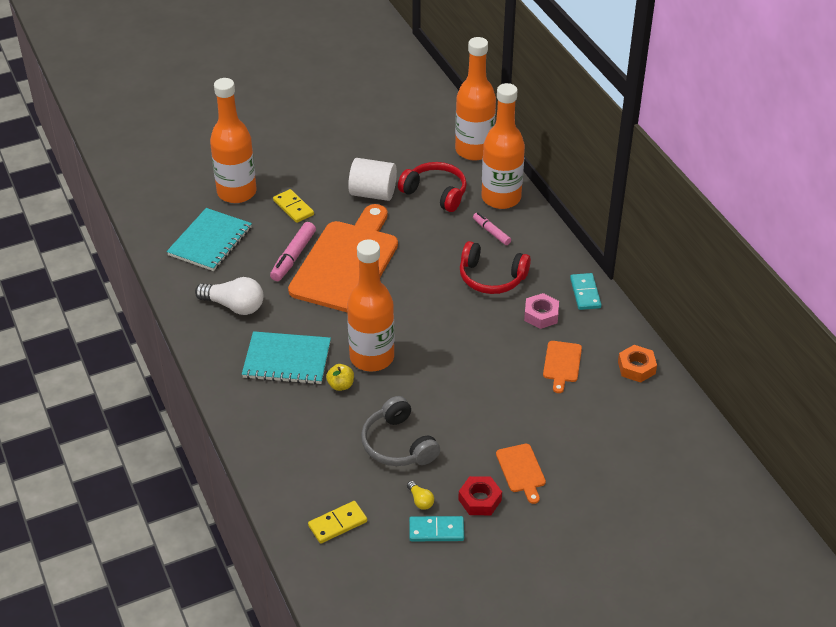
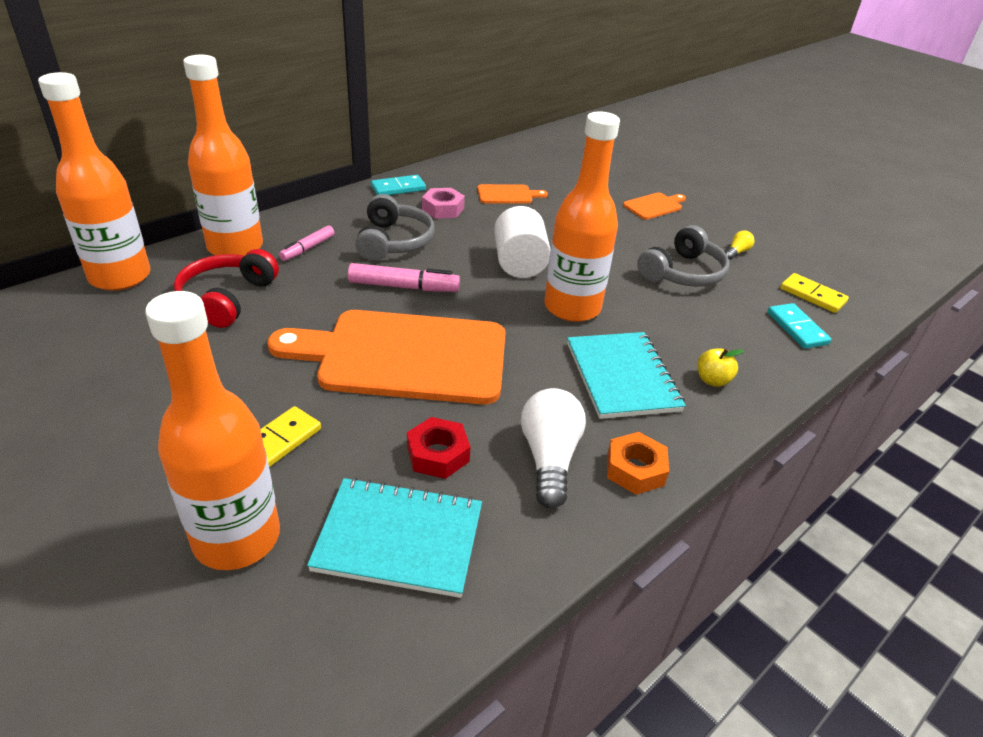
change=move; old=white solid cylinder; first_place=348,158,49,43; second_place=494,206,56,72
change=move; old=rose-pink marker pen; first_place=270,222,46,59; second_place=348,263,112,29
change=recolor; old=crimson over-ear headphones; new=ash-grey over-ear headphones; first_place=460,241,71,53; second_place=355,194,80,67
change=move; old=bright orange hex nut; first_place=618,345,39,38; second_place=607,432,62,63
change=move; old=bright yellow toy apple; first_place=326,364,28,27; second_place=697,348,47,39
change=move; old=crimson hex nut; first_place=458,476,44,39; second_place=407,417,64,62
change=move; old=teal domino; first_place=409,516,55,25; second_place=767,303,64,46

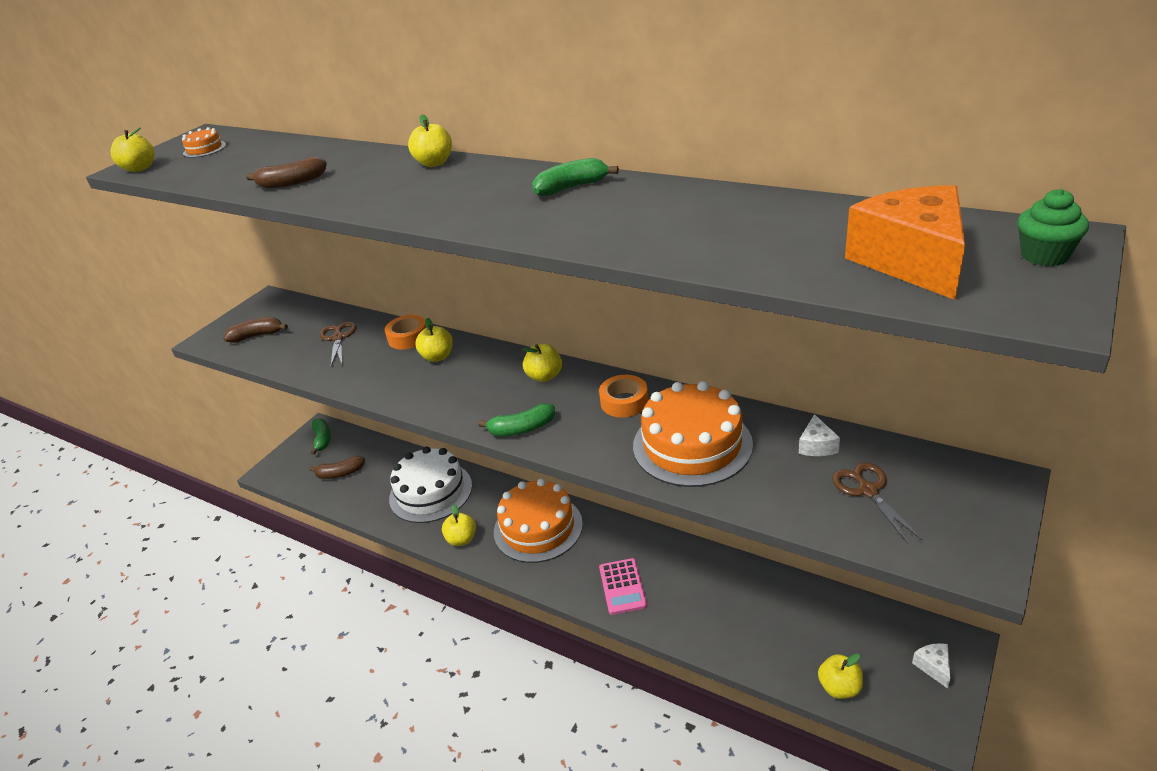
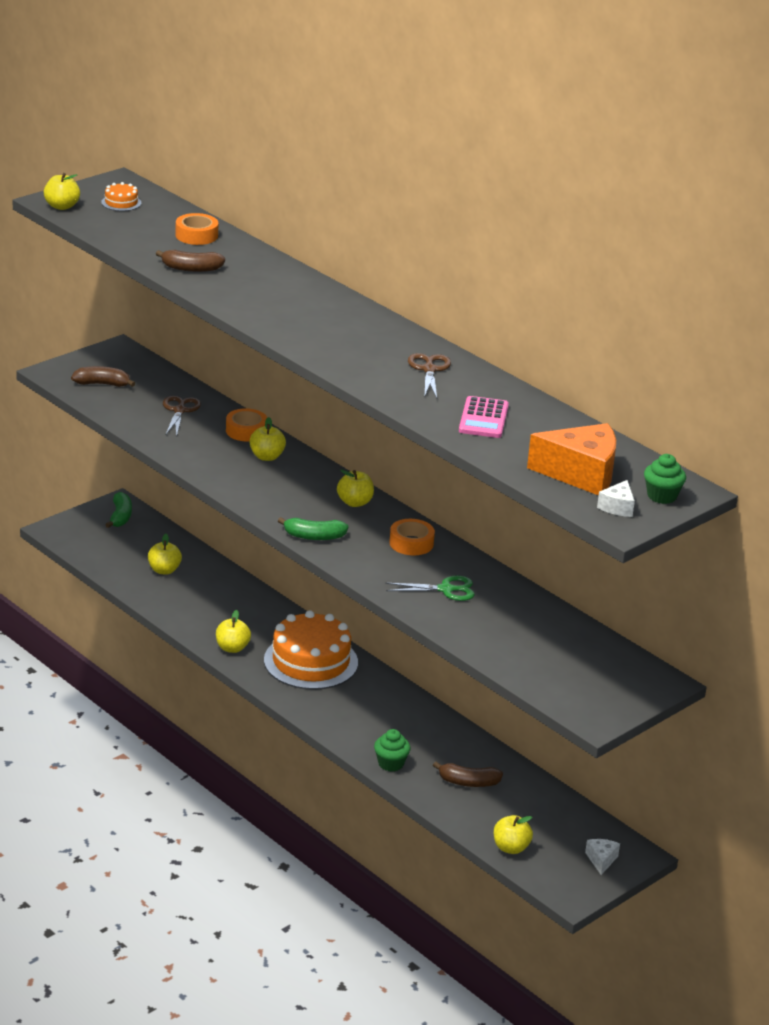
change=move; old=bright yellow toy apple; first_place=408,115,44,52; second_place=148,534,34,40
change=delete; old=emerald banana fruit; first_place=532,158,87,38
change=rotate; old=bright orange cheese; first_place=845,185,120,115; second_place=527,423,89,72; degrees=90
change=replace; old=bright orange layer cake; new=emerald scissors; first_place=633,381,120,106; second_place=385,575,90,26
change=move; old=white cheese; first_place=799,414,41,42; second_place=597,480,38,37
change=delete; old=white layer cake; first_place=389,447,83,76
change=move; old=dark brown banana fruit; first_place=309,456,56,23; second_place=433,762,70,25
change=move; old=dark brown scissors; first_place=832,462,91,82; second_place=408,353,43,46
change=move; old=rose-pink adding machine; first_place=599,558,48,57; second_place=459,396,50,42
change=insert; new=bright orange tape; second_place=175,213,43,32
change=insert; new=emerald cupcake; second_place=374,729,36,43

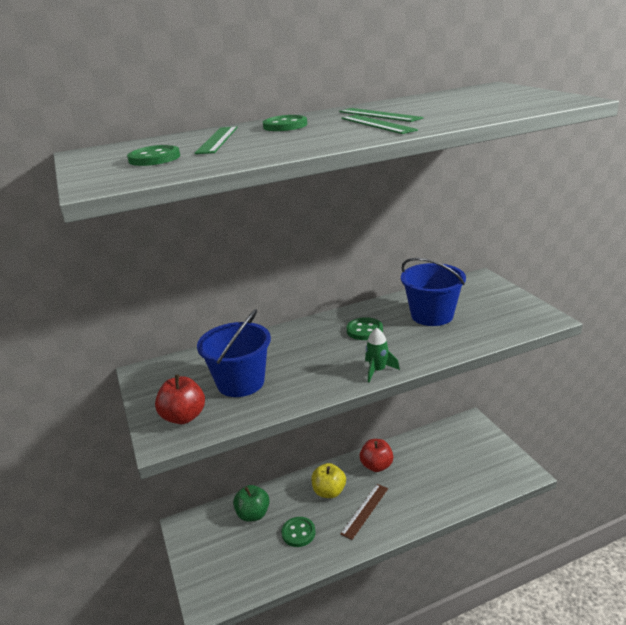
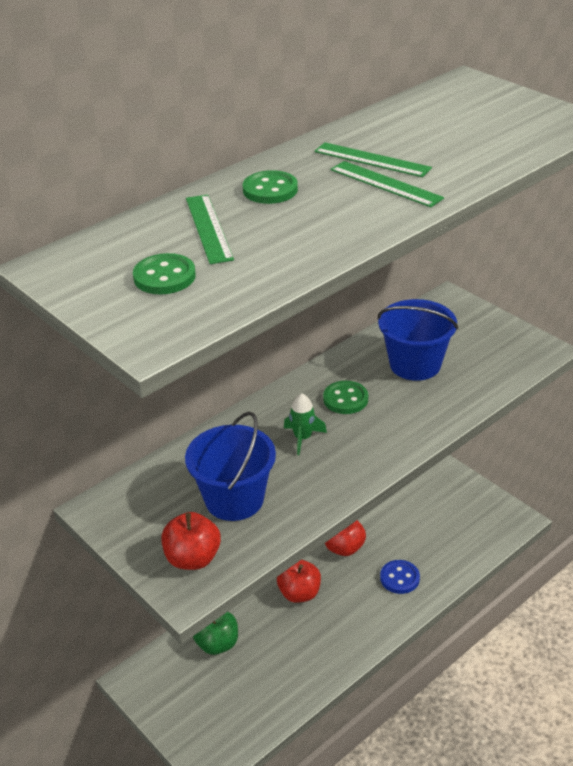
change=move; old=emerald spaceship; first_place=365,328,35,54; second_place=284,393,43,62
change=recolor; old=bright yellow toy apple; new=crimson toy apple; first_place=311,463,35,35; second_place=277,560,44,43
change=delete; old=dark brown measuring stick; first_place=340,484,48,56
change=delete; old=emerald button; first_place=282,517,33,30
change=insert; new=royal blue button; second_place=380,560,40,34

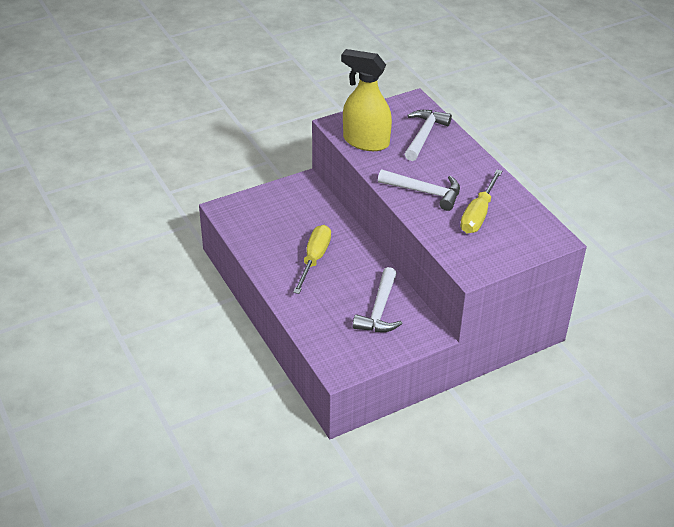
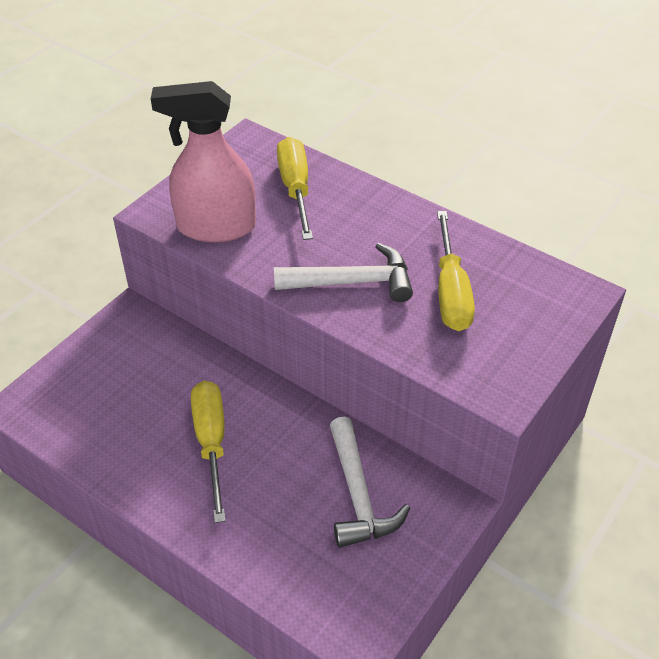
change=recolor; old=bright yellow sprayer; new=rose-pink sprayer; first_place=341,49,51,102; second_place=151,81,105,161
change=replace; old=white hammer; new=bright yellow hand screwdriver; first_place=405,110,47,51; second_place=277,137,36,103

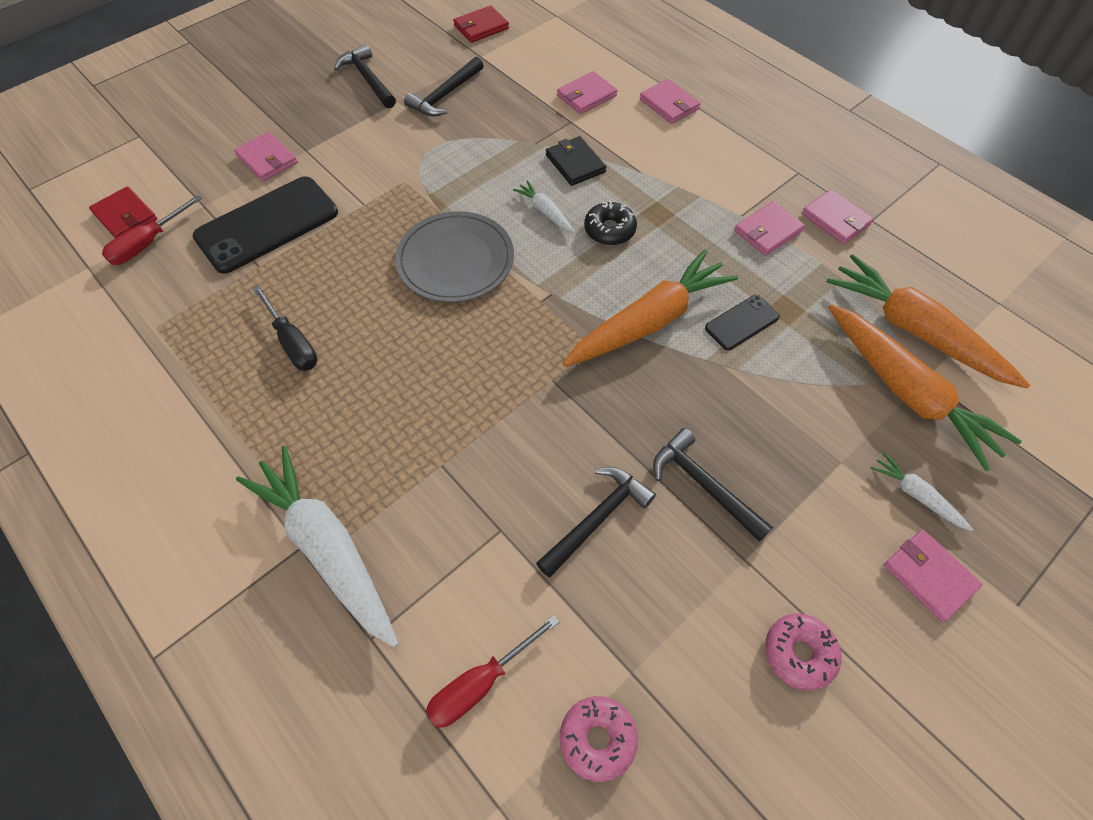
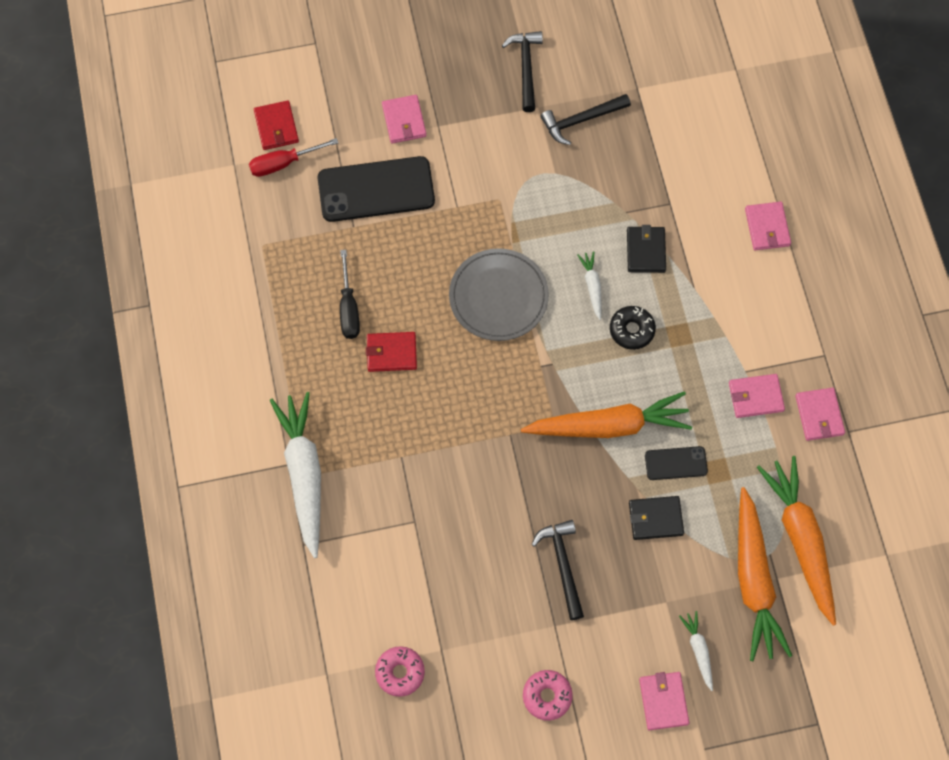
change=move; old=crimson card wallet; first_place=453,5,56,38; second_place=366,332,51,40
change=delete; old=rose-pink card wallet; first_place=557,71,60,43
change=delete; old=ebony hammer; first_place=536,467,120,110
change=delete; old=crimson hand screwdriver; first_place=426,615,133,113
change=insert; new=ebony card wallet; second_place=629,496,55,44

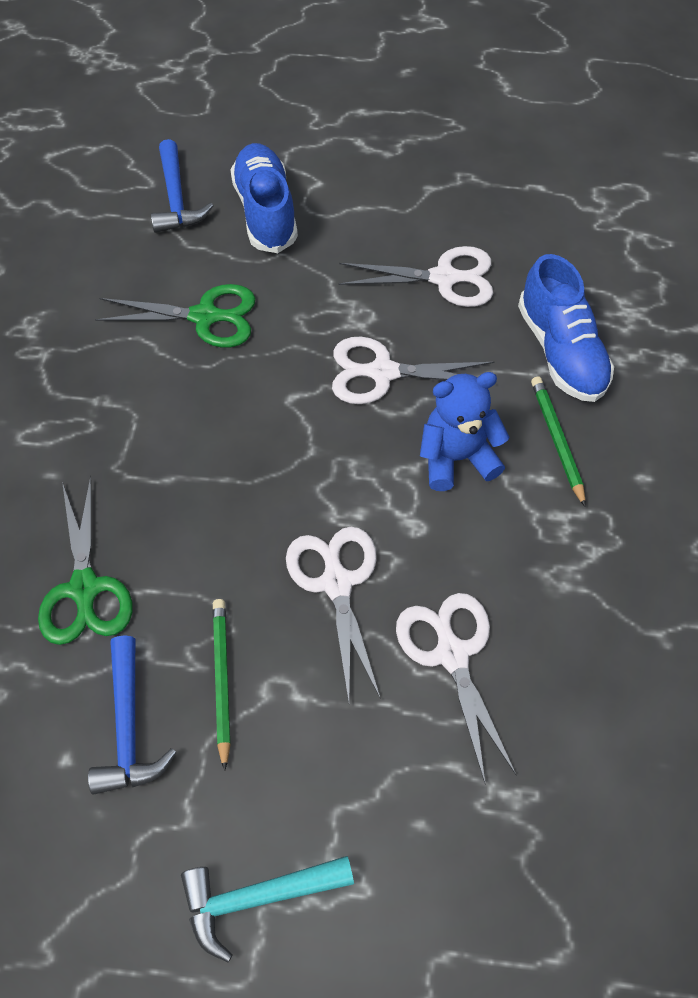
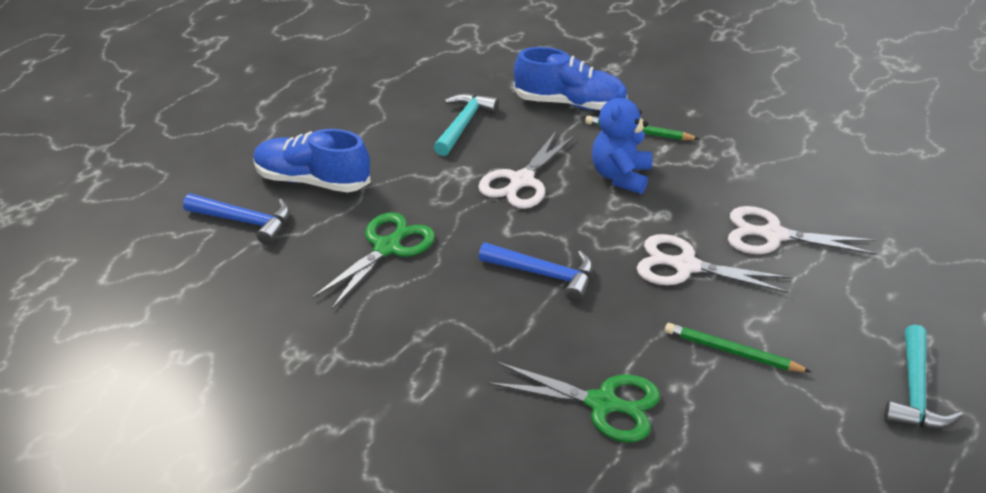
change=replace; old=white scissors; new=teal hammer; first_place=339,246,154,61; second_place=434,93,65,63
change=move; old=royal blue hammer; first_place=88,635,88,160; second_place=479,243,114,59

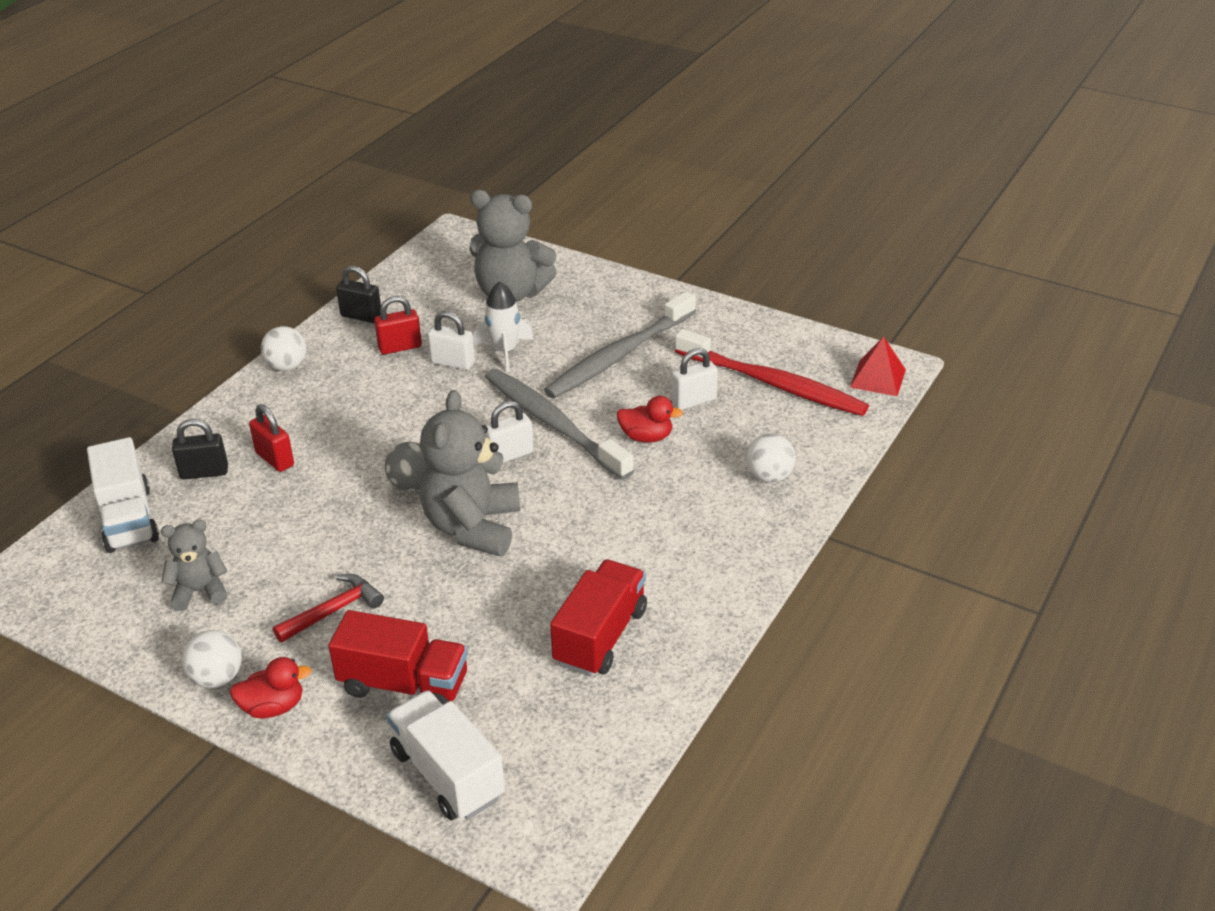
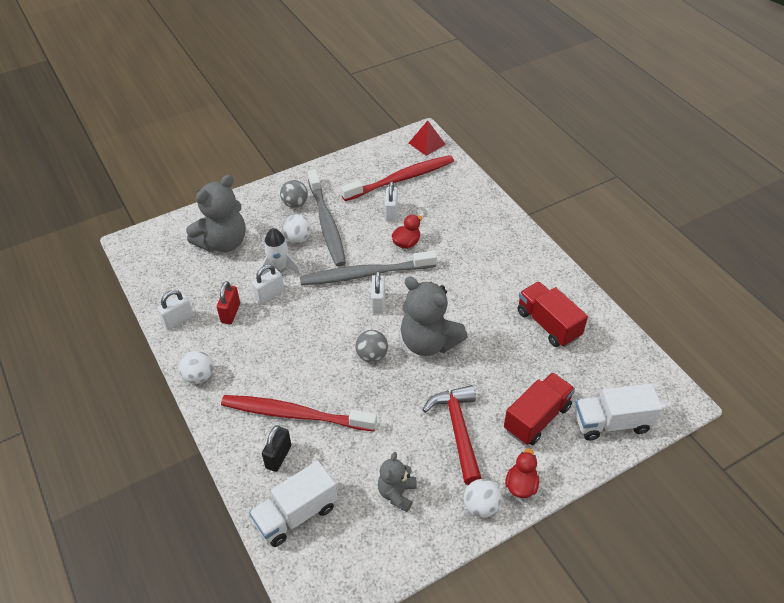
change=recolor; old=ebony padlock; new=white padlock; first_place=336,266,45,57; second_place=157,290,37,40
change=replace; old=crimson padlock; new=crimson dental brush; first_place=249,404,45,68; second_place=221,395,156,36
change=move; old=white play ball; first_place=746,433,50,50; second_place=282,215,29,28
change=rotate; old=white lorry; first_place=87,437,72,116; second_place=249,461,89,86; degrees=135
change=resize; old=crimson hammer; first_place=273,574,111,69; second_place=423,385,59,100; factor=1.52
change=insert; new=ash-grey play ball; second_place=280,180,28,28

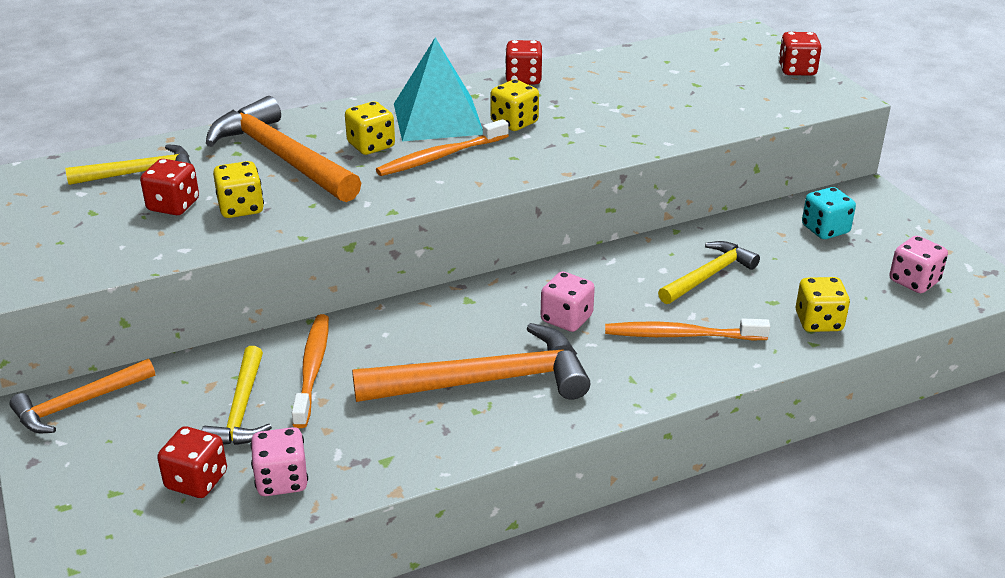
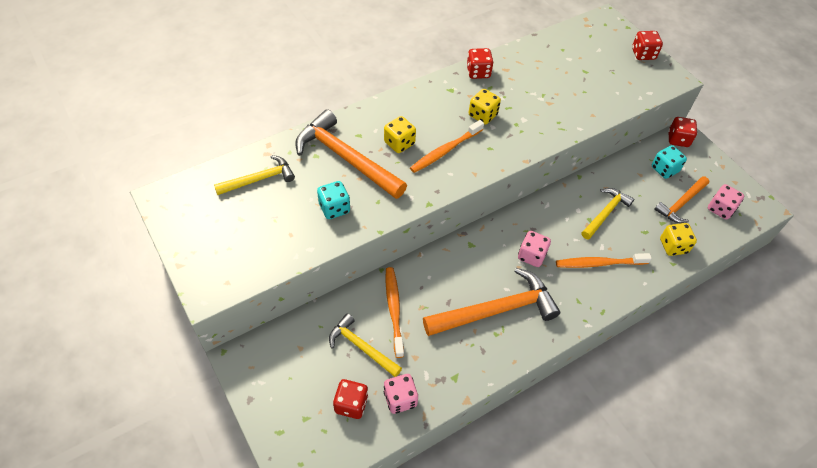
change=delete; old=teal pyramid shape; first_place=394,38,89,103
change=move; old=crimson die; first_place=140,159,59,56; second_place=668,117,29,30
change=recolor; old=bright yellow die; new=teal die; first_place=213,161,51,57; second_place=317,181,33,38
change=rotate; old=bright yellow hammer; first_place=202,346,70,99; second_place=329,313,73,64; degrees=135
change=move; old=bright orange hammer; first_place=9,359,146,74; second_place=654,176,55,47

